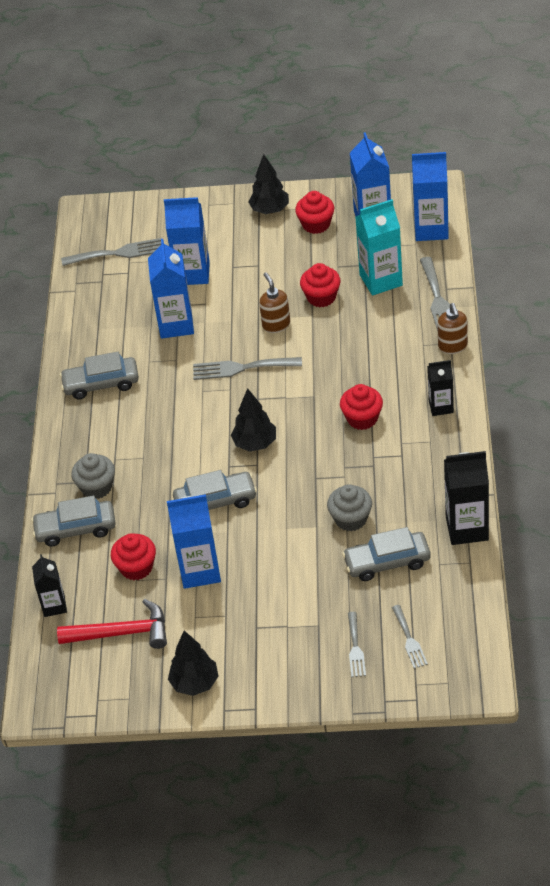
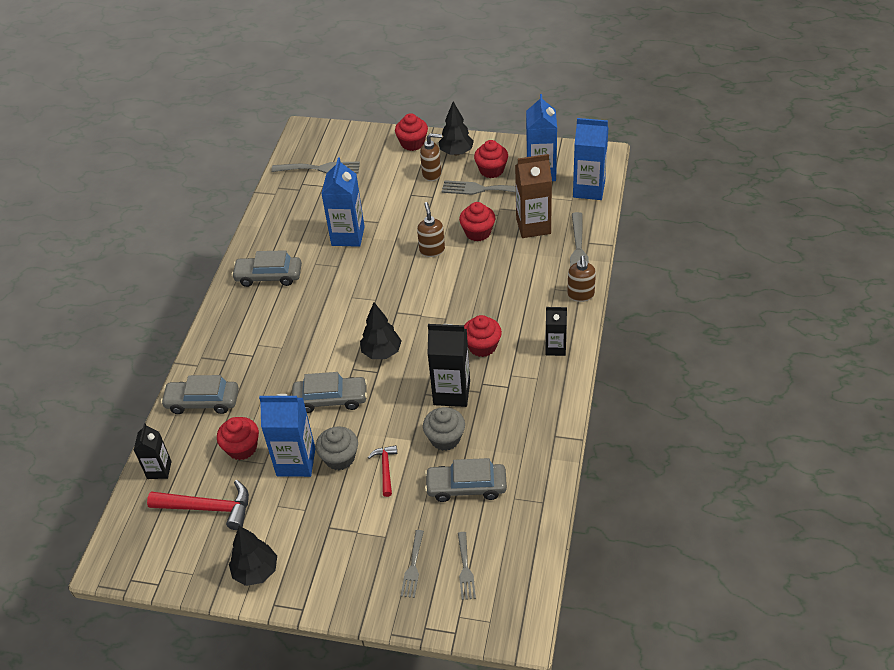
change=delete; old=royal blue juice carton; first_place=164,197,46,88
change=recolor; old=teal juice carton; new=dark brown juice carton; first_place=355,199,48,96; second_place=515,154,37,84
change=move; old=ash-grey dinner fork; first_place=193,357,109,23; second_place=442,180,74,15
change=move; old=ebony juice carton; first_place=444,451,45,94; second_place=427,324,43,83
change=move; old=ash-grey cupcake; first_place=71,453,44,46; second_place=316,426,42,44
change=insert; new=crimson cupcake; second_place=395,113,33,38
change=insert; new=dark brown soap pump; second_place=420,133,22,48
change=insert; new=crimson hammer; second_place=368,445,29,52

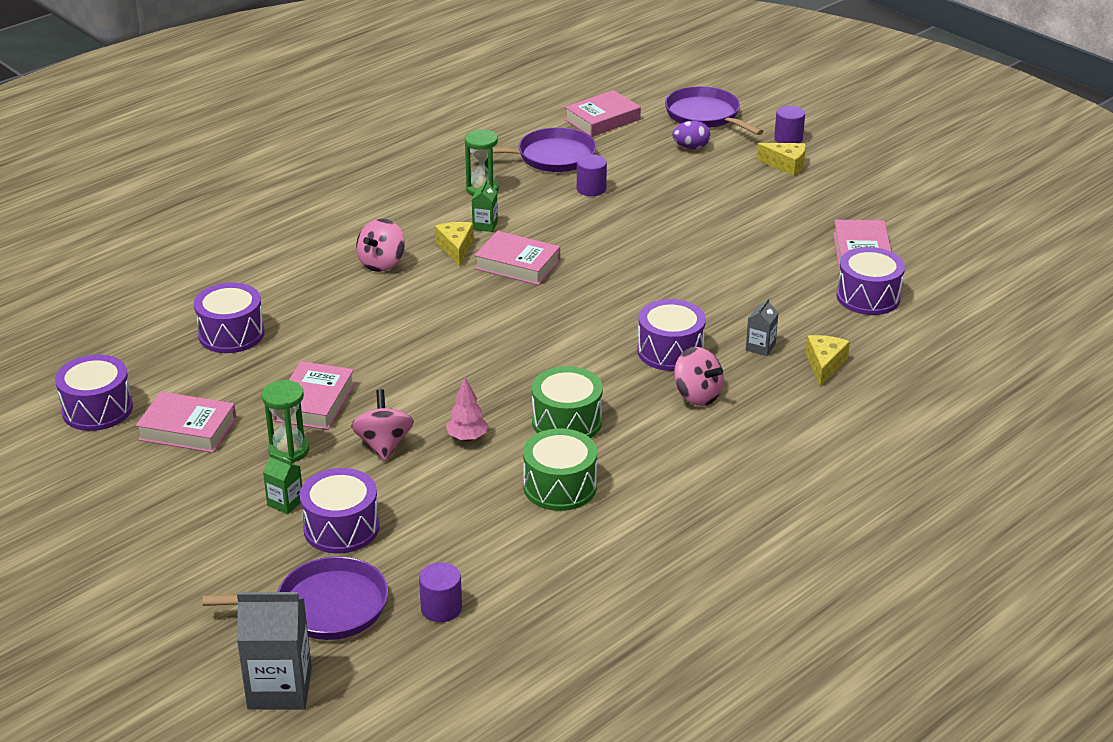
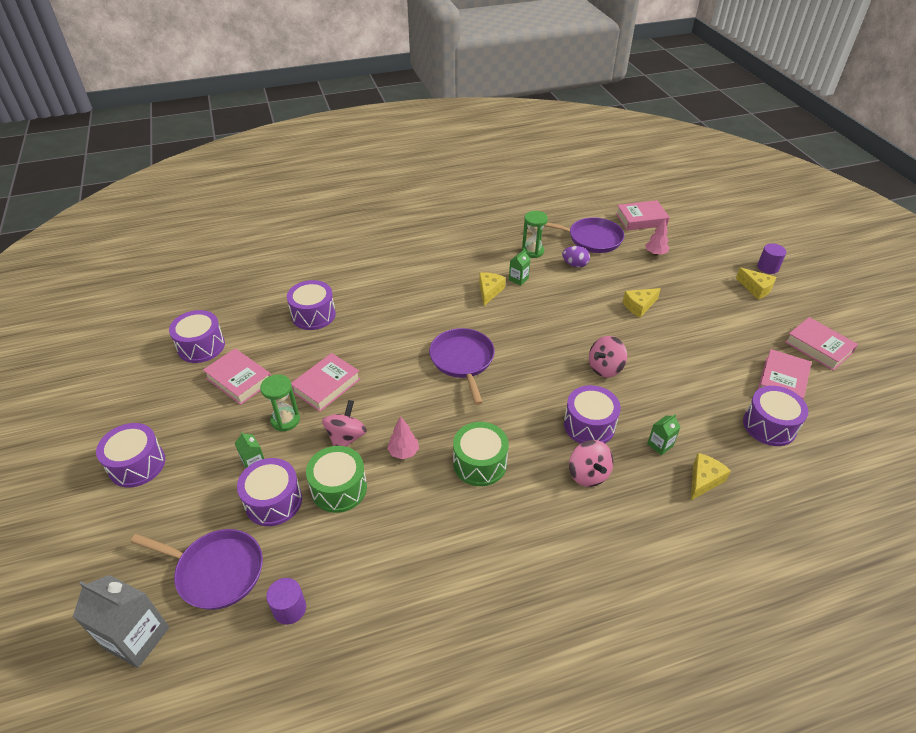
change=move; old=purple frying pan; first_place=665,86,98,49; second_place=429,328,66,77
change=move; old=purple toy egg; first_place=672,121,38,28; second_place=562,246,28,22
change=delete; old=purple solid cylinder; first_place=577,155,30,41
change=move; old=rose-pink spinning top; first_place=356,218,49,54; second_place=589,336,38,41
change=move; old=rose-pink hardback; first_place=475,231,85,54; second_place=785,317,73,54
change=recolor; old=ash-grey juice carton; new=emerald juice carton; first_place=746,298,32,58; second_place=647,414,33,41
change=move; old=emerald toy drum; first_place=523,429,74,82; second_place=306,446,61,67
change=insert; new=rose-pink tree; second_place=645,218,24,38
change=insert; new=bright yellow cheese; second_place=623,288,38,30
change=insert; new=purple toy drum; second_place=96,423,69,65

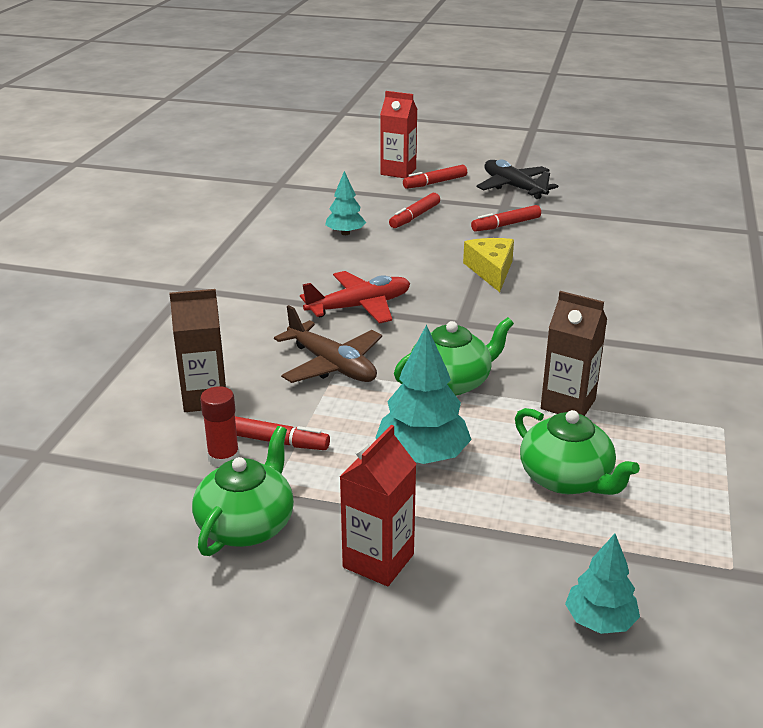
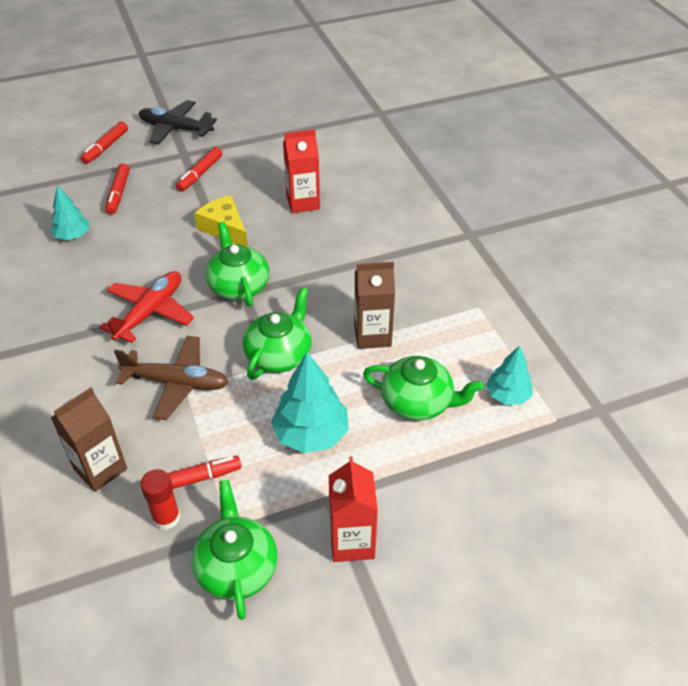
change=move; old=crimson juice carton; first_place=380,91,38,87; second_place=283,129,37,84
change=move; old=teal tree; first_place=565,534,75,100; second_place=486,346,47,59
change=insert; new=emerald tea pot; second_place=205,222,64,85

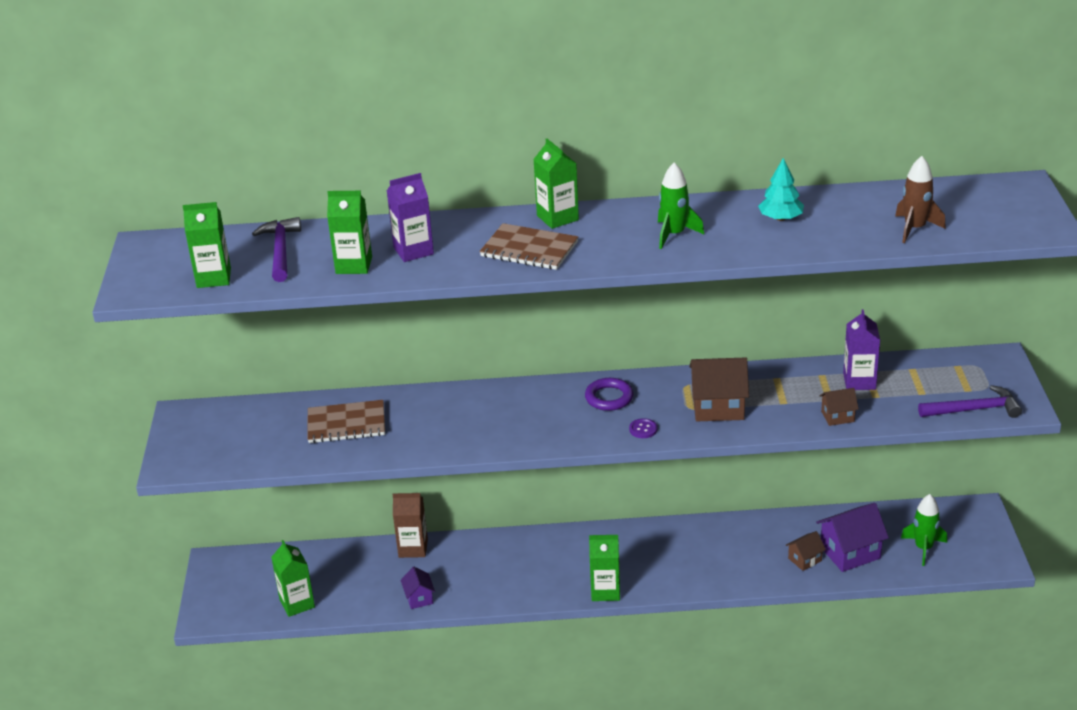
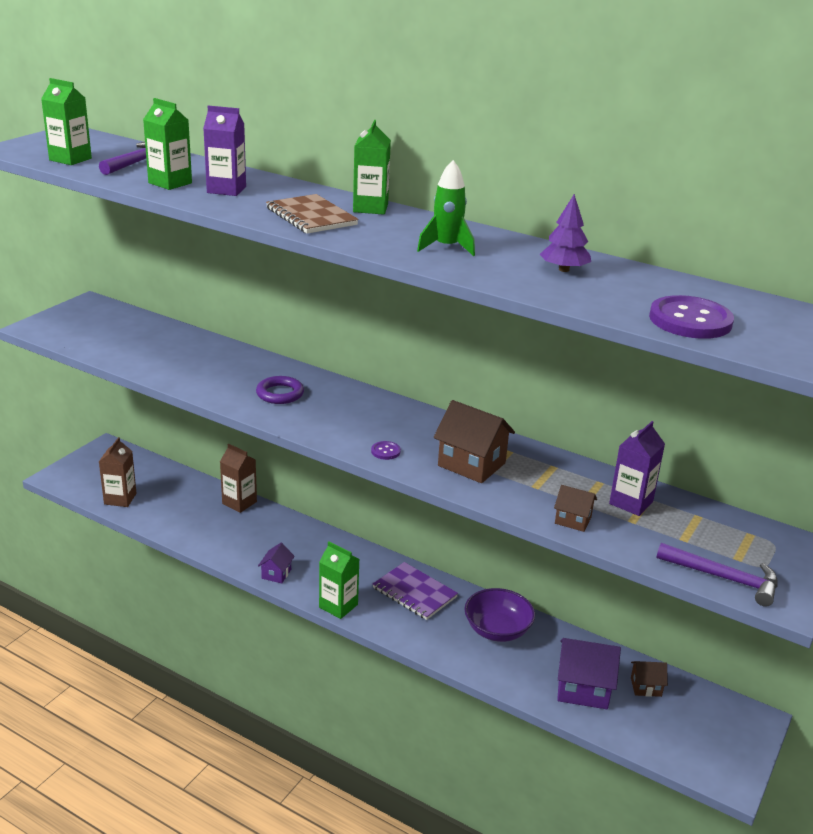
change=replace; old=dark brown spaceship; new=purple button; first_place=895,156,51,87; second_place=649,295,85,44
change=recolor; old=teal tree; new=purple tree; first_place=758,158,46,63; second_place=540,194,51,78
change=move; old=purple ring; first_place=585,378,48,33; second_place=256,376,48,28
change=delete; old=dark brown exercise book; first_place=308,400,77,43
change=delete; old=emerald spaceship; first_place=901,494,46,72
change=move; old=dark brown house; first_place=786,531,40,40; second_place=631,661,37,36
change=recolor; old=emerald juice carton; new=dark brown juice carton; first_place=271,540,44,77; second_place=99,437,38,70
change=move; old=purple house; first_place=400,567,35,42; second_place=258,543,37,40
change=insert; new=purple exercise book; second_place=373,562,85,58
change=insert; new=purple serving bowl; second_place=464,588,71,54

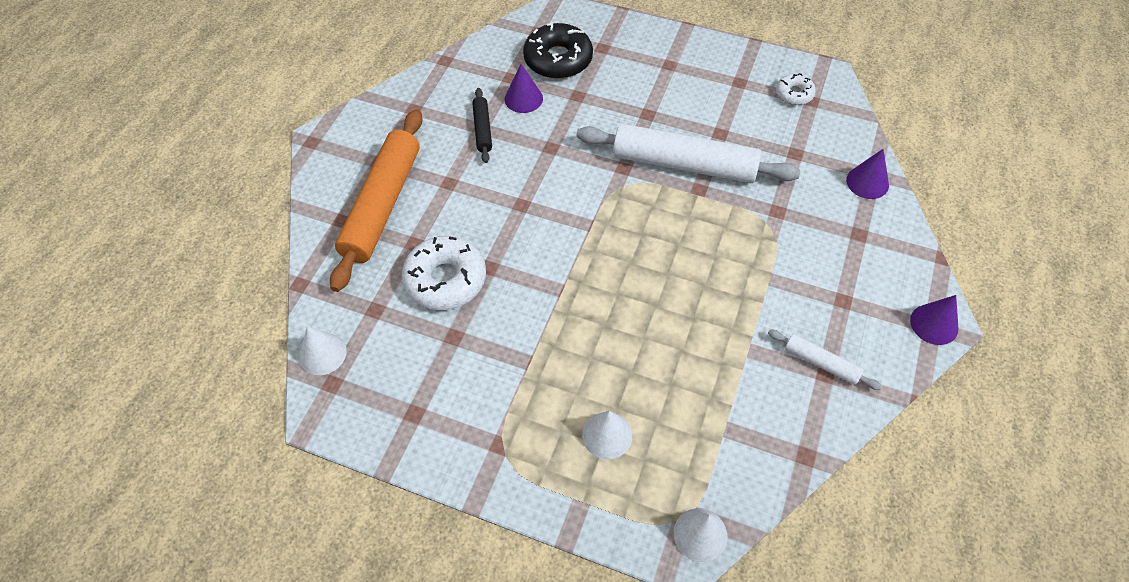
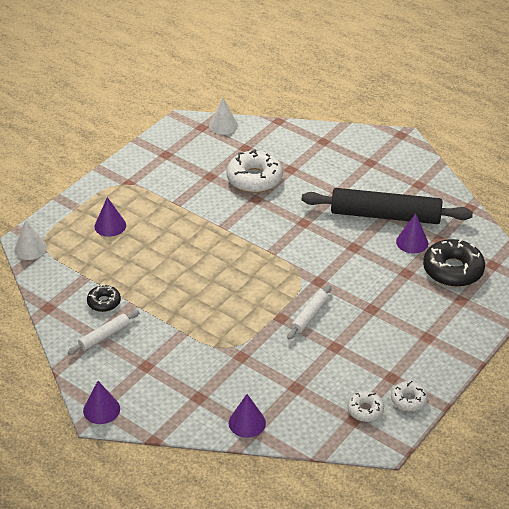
change=resize; old=ebony pastry roller; first_place=472,88,20,75; second_place=302,188,171,36; factor=2.17
change=delete; old=bright orange pastry roller; first_place=330,109,93,183
change=resize; old=white pastry roller; first_place=576,124,224,59; second_place=287,285,45,55; factor=0.46
change=recolor; old=white cone; new=purple cone; first_place=582,411,50,48; second_place=95,197,31,40
change=insert; new=ebony donut; second_place=87,284,34,28
change=insert; new=white donut; second_place=391,381,37,31

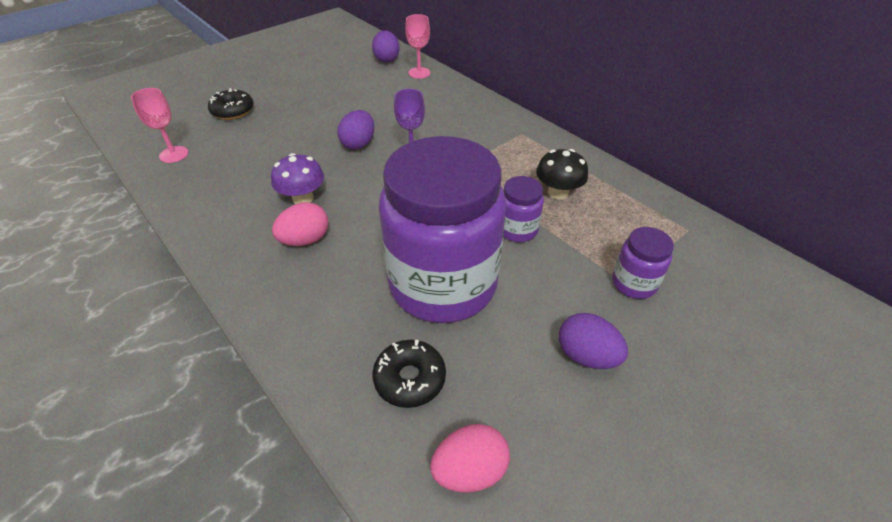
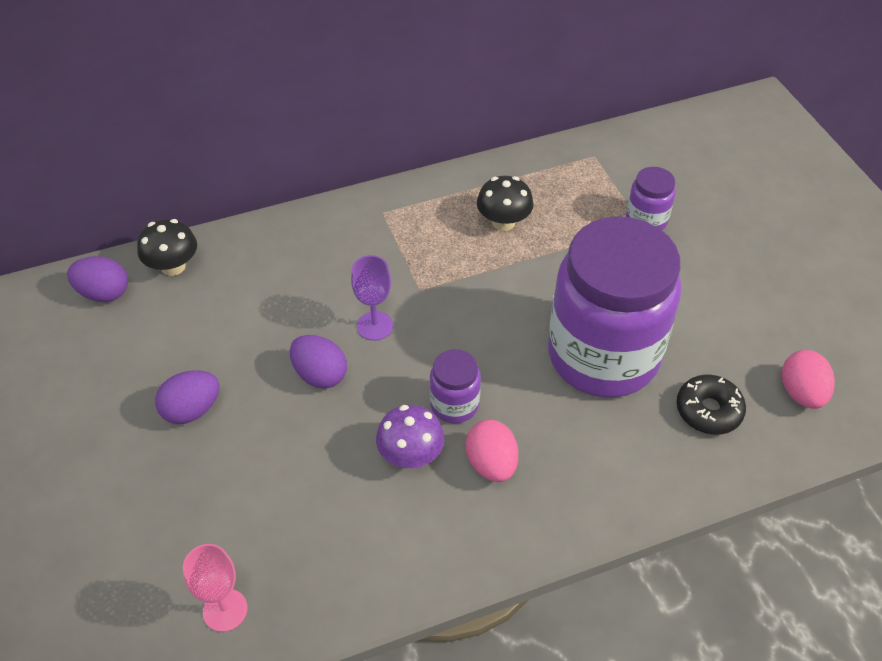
change=replace; old=rose-pink goblet; new=ebony fungus; first_place=405,14,26,65; second_place=137,219,60,57
change=delete; old=ebony donut; first_place=208,88,46,32
change=move; old=purple jar; first_place=503,176,41,66; second_place=430,349,51,75
change=move; old=purple toy egg; first_place=559,313,69,56; second_place=155,370,64,54

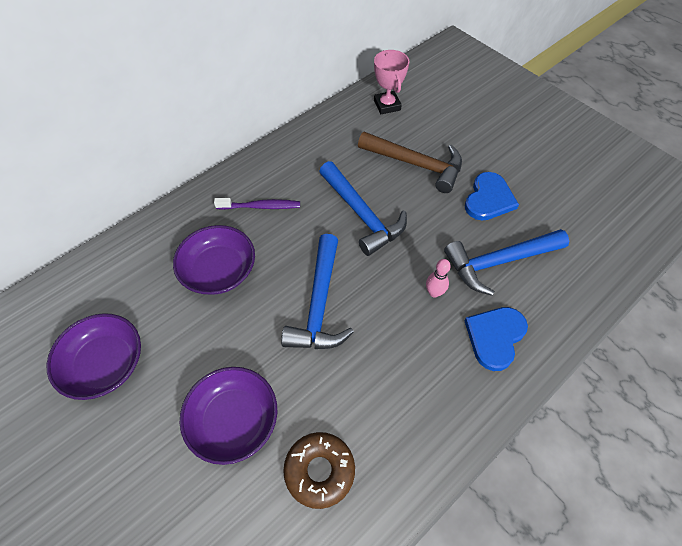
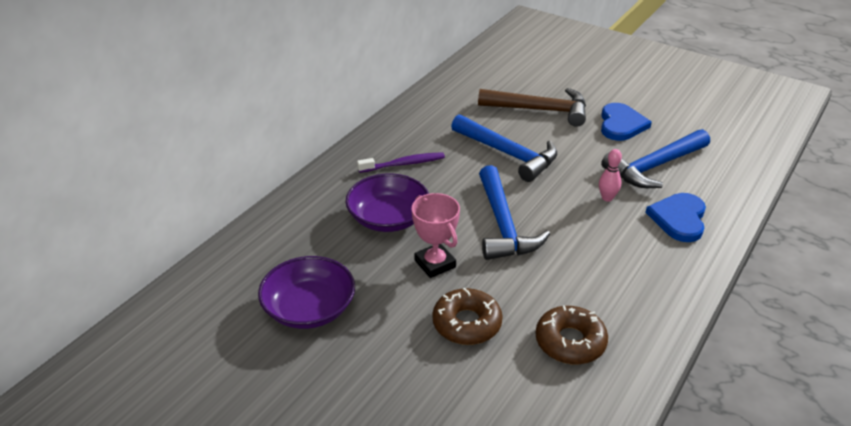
change=move; old=rose-pink prize cup; first_place=374,50,35,64; second_place=412,193,48,85
change=replace; old=purple serving bowl; new=dark brown donut; first_place=180,367,98,98; second_place=432,288,71,57

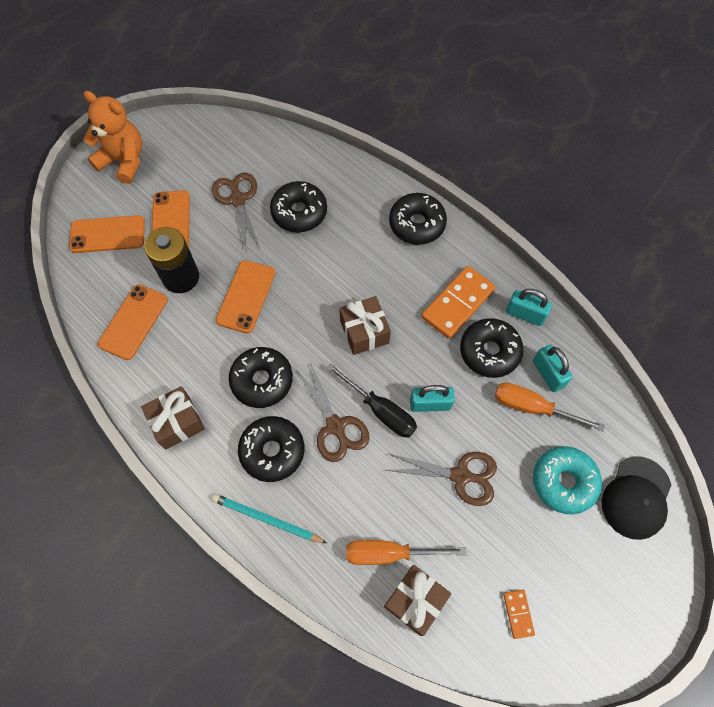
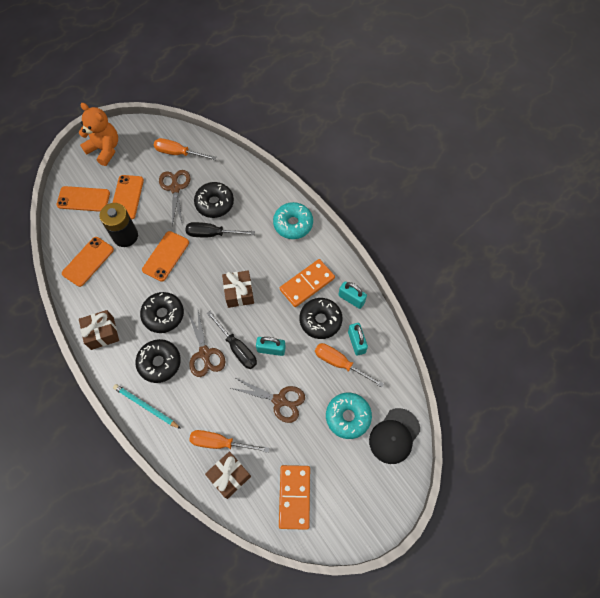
change=recolor; old=ebony donut; new=teal donut; first_place=389,193,58,52; second_place=273,202,40,37
change=resize; old=bright orange domino; first_place=503,590,32,49; second_place=279,465,31,65; factor=2.06
change=insert; new=bright orange hand screwdriver; second_place=154,138,62,22
change=insert; new=ebony hand screwdriver; second_place=186,222,69,15

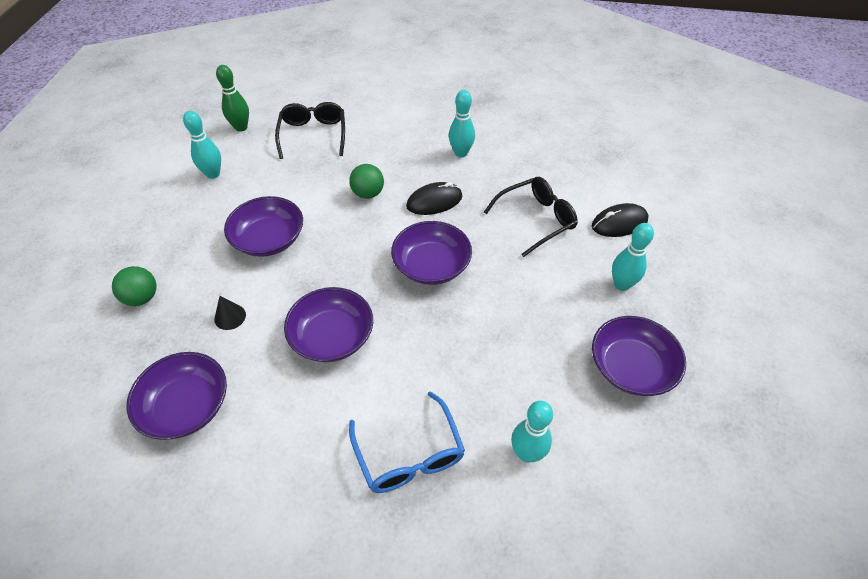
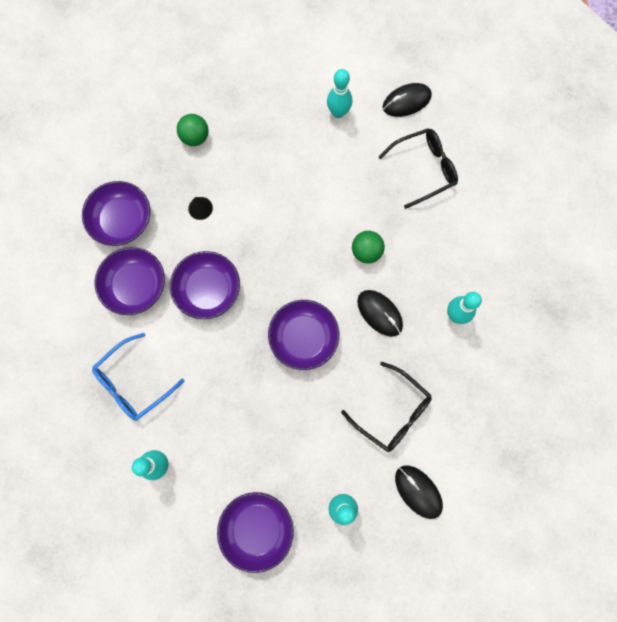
change=replace; old=emerald bowling pin; new=ebony computer mouse; first_place=216,65,33,67; second_place=383,83,49,34
change=move; old=purple serving bowl; first_place=224,196,79,61; second_place=95,247,70,68

